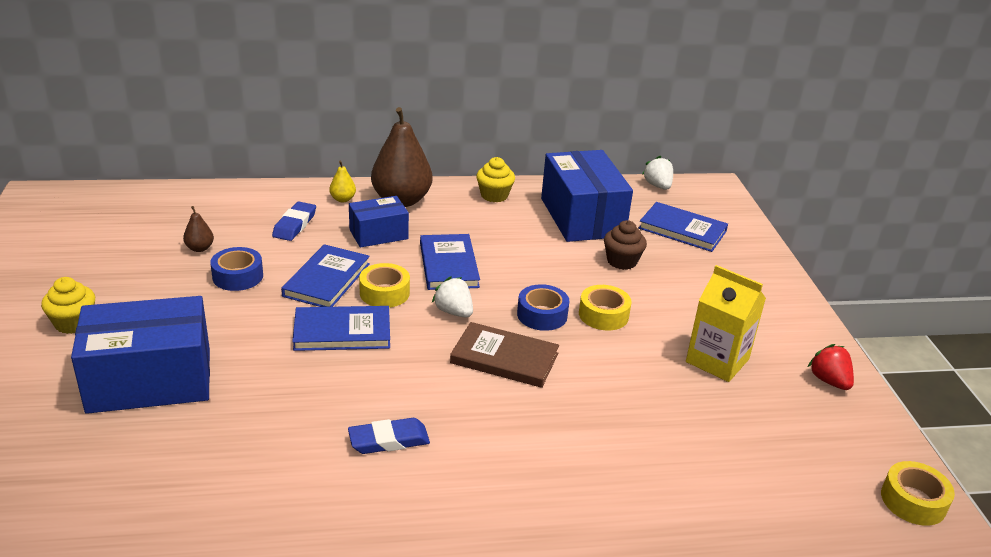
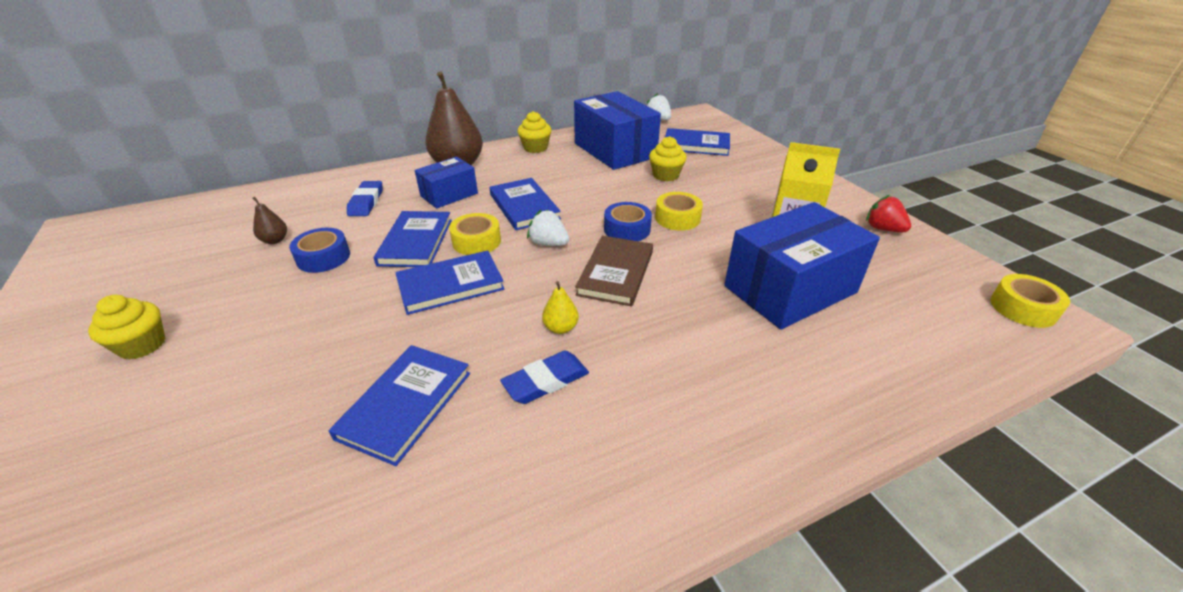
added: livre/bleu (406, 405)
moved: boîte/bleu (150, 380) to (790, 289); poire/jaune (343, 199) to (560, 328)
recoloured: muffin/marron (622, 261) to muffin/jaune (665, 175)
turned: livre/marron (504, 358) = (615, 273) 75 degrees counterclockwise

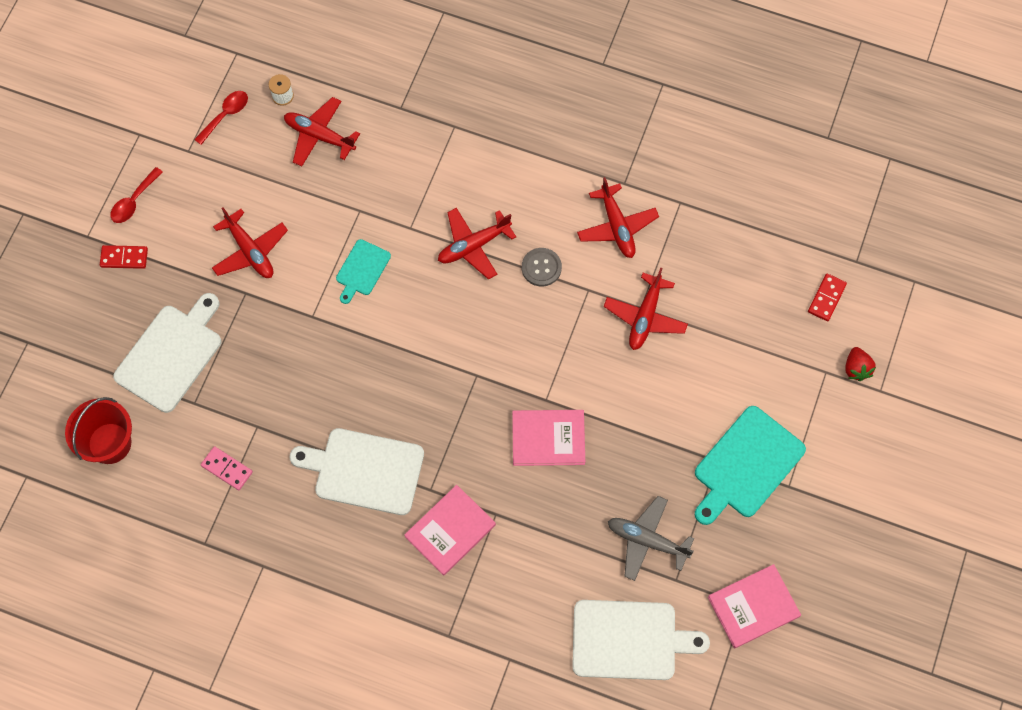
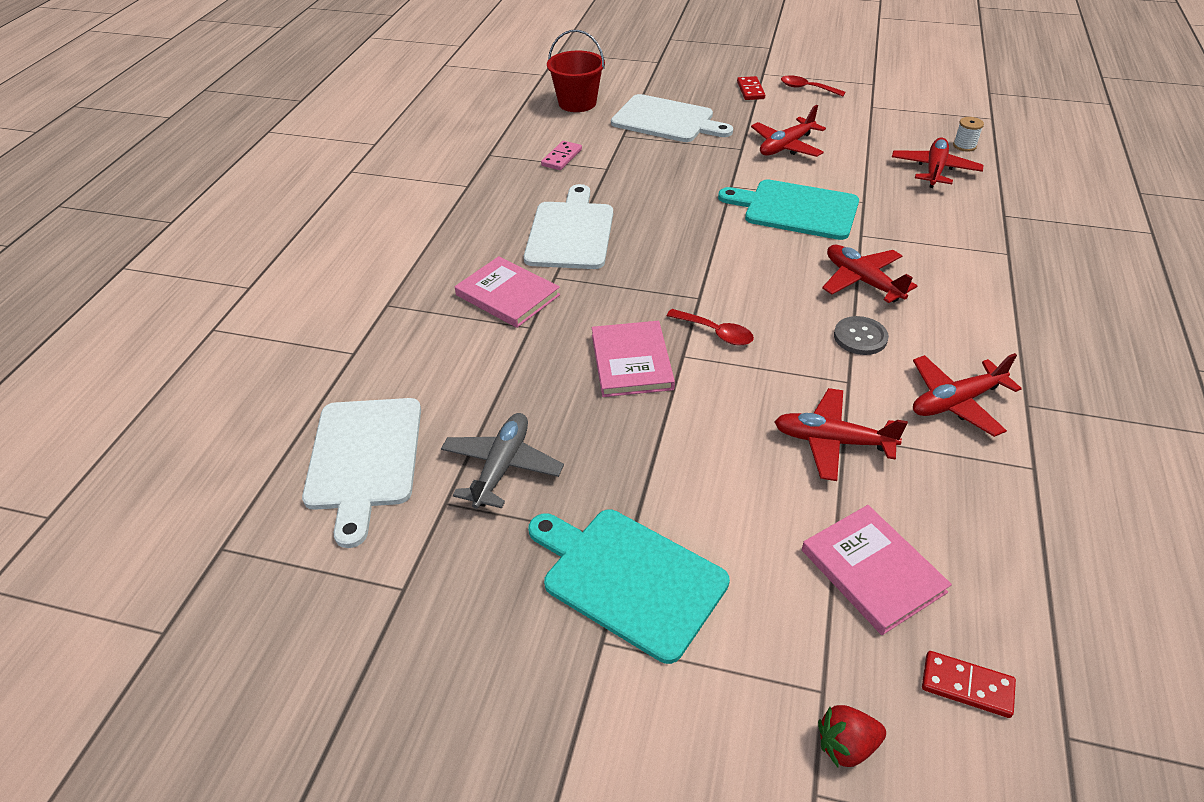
moved: cuillère/rouge (225, 115) to (715, 332); livre/rose (753, 607) to (872, 571)
resized: planche à découper/turquoise (362, 270) = (796, 209) x1.83

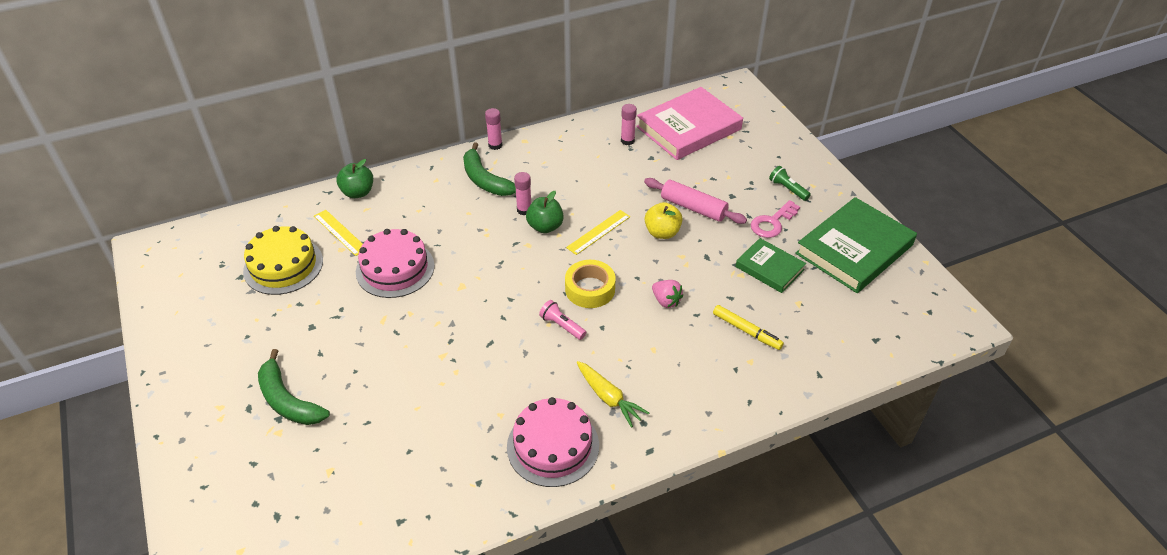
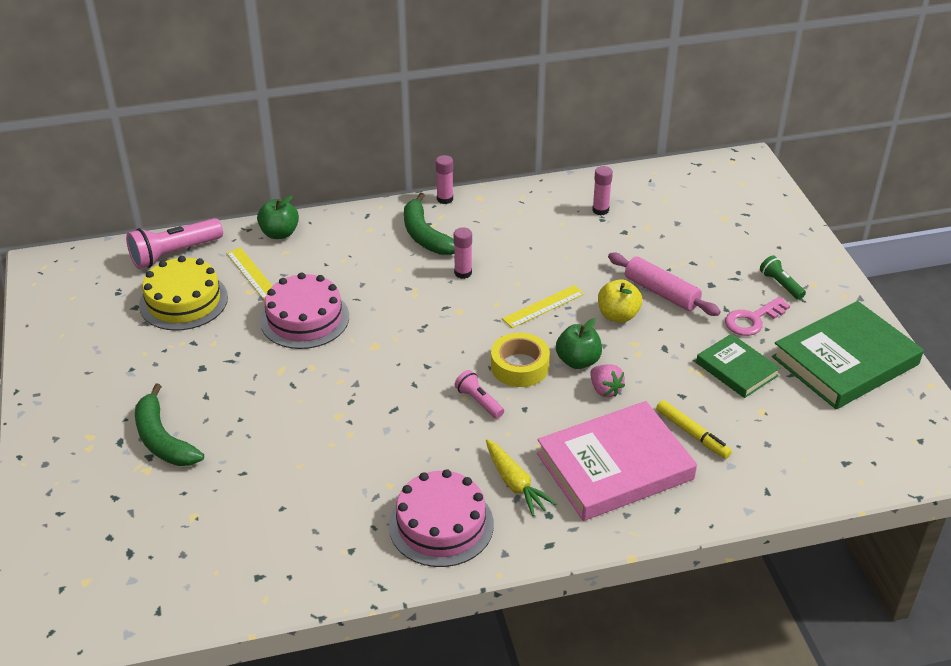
added: lampe de poche/rose (174, 254)
moved: pomme/vert (545, 226) to (578, 361); livre/rose (688, 128) to (615, 466)

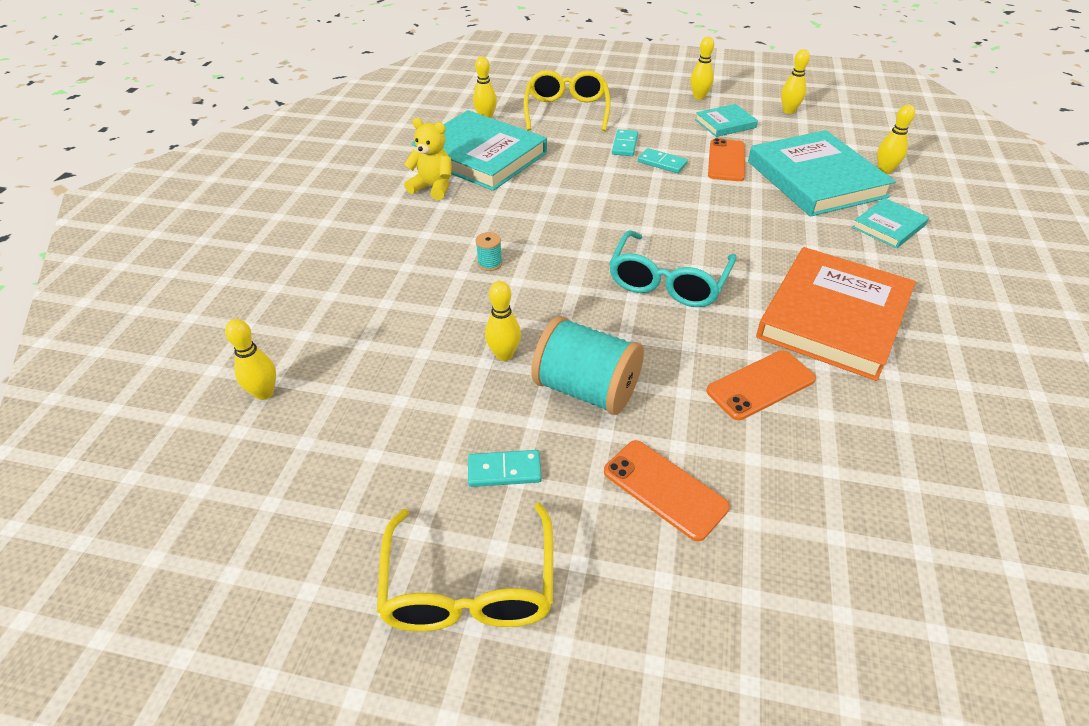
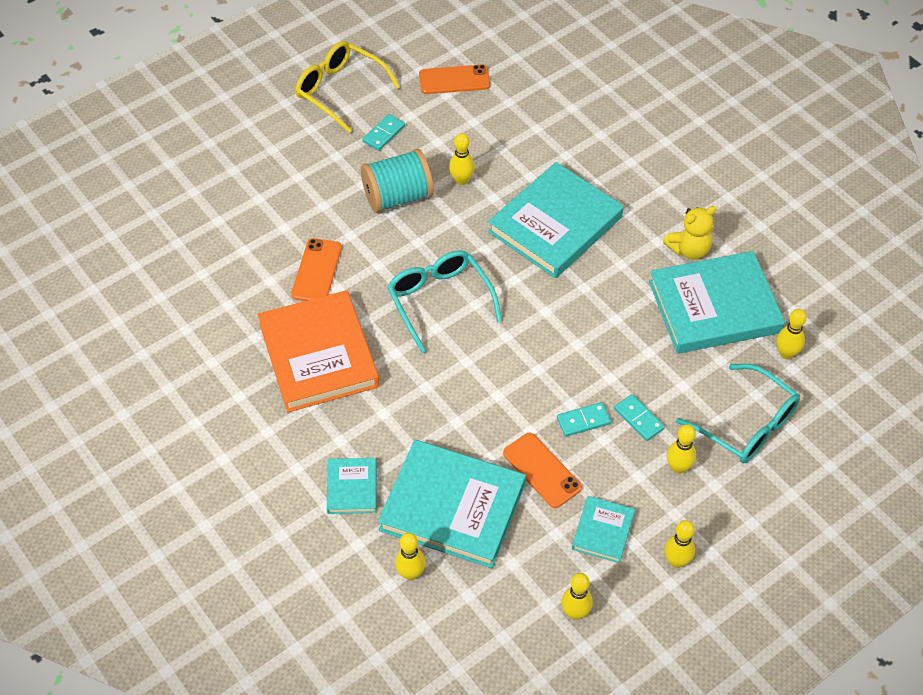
moved: quille/jaune (264, 393) to (678, 467); téléphone/orange (664, 489) to (454, 80)
replaced: bobine/turquoise (490, 263) to livre/turquoise (555, 224)
recoloured: lunettes/jaune (566, 110) to lunettes/turquoise (747, 425)

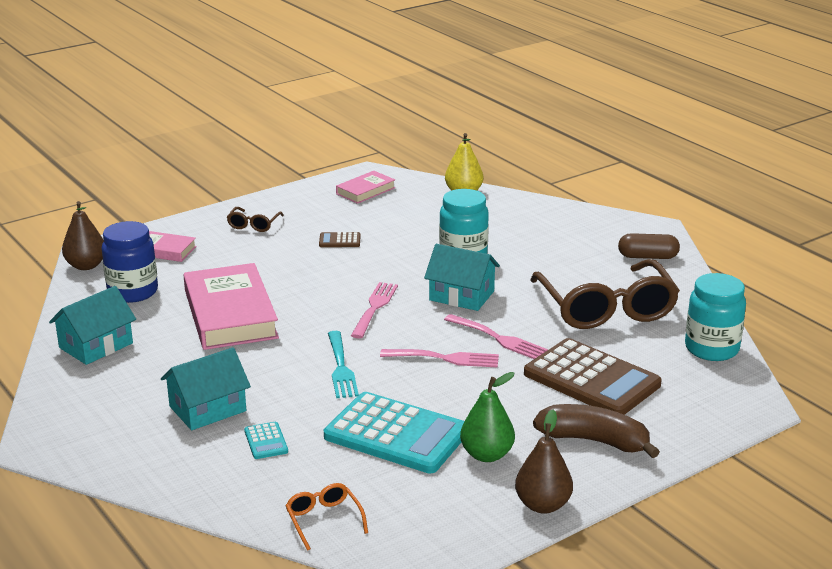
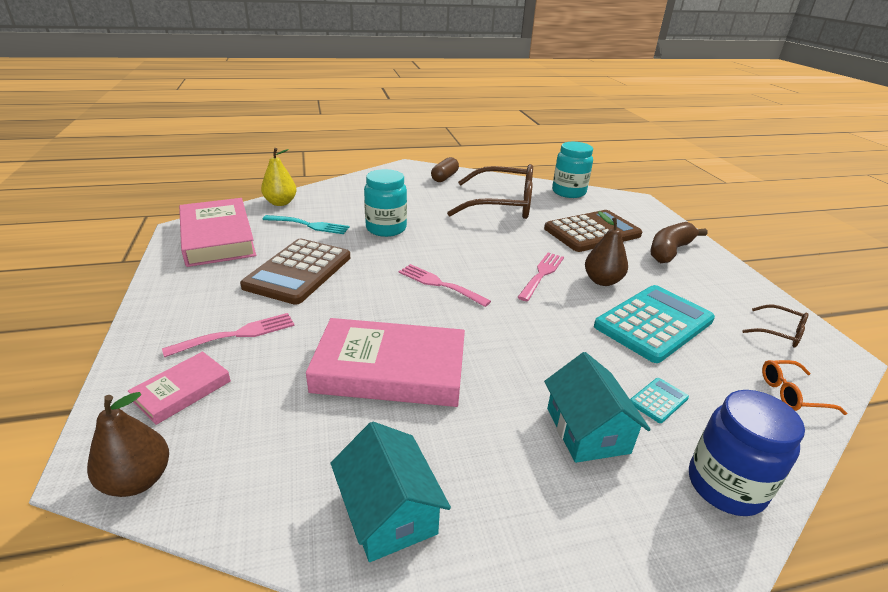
removed: maison/turquoise (461, 295); poire/vert (487, 455)
moved: bocal/bleu (133, 292) to (725, 486); lunettes/marron (253, 225) to (780, 332); fourchette/turquoise (341, 368) to (309, 225); fourchette/rose (498, 338) to (237, 334); poire/marron (543, 505) to (602, 281)
turned: calculatrice/turquoise (266, 441) = (658, 400) 45 degrees counterclockwise
resized: calculatrice/marron (339, 240) = (298, 272) x2.42; livre/rose (365, 191) = (217, 237) x1.95

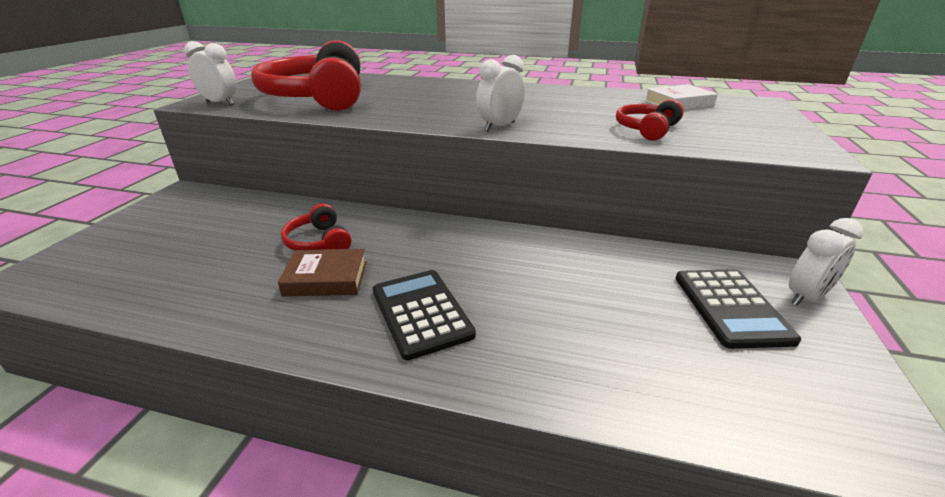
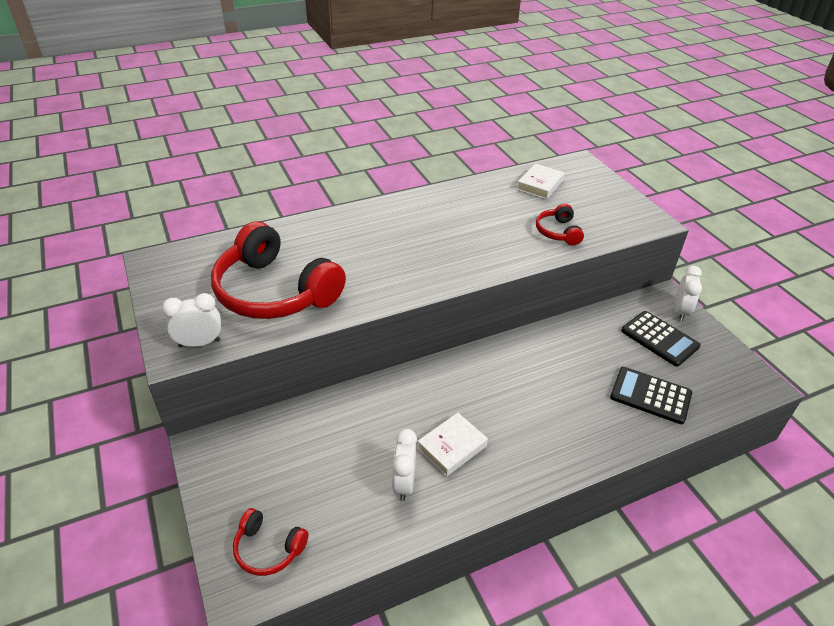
moved: casque audio/rouge (319, 242) to (268, 549); calculatrice/noir (421, 312) to (650, 395); réveil/blanc (499, 127) to (404, 483)
recoloured: livre/marron (326, 278) to livre/blanc (452, 447)

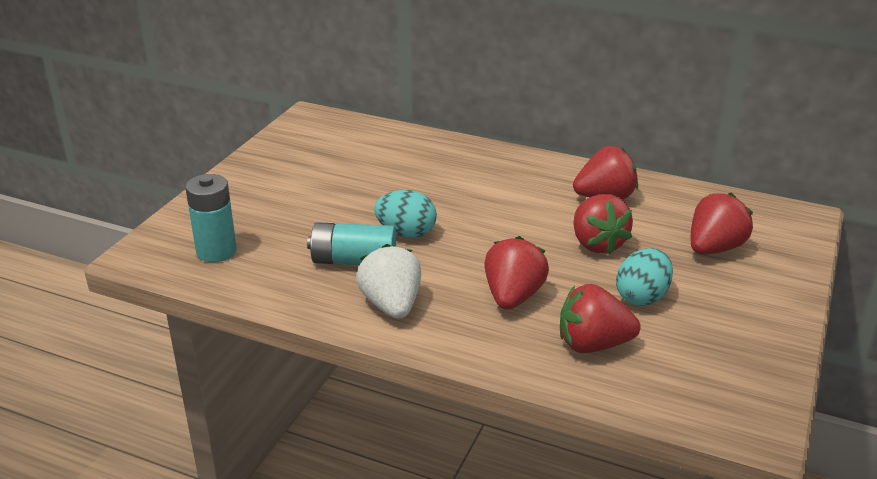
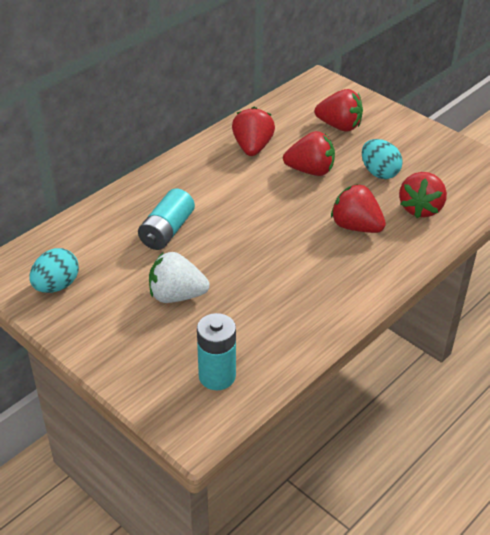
moved: pile/turquoise (353, 261) to (167, 231); fraise/blanc (391, 305) to (176, 295); œuf/turquoise (406, 233) to (56, 285)
turned: fraise/rouge (714, 248) = (339, 126) 135 degrees clockwise

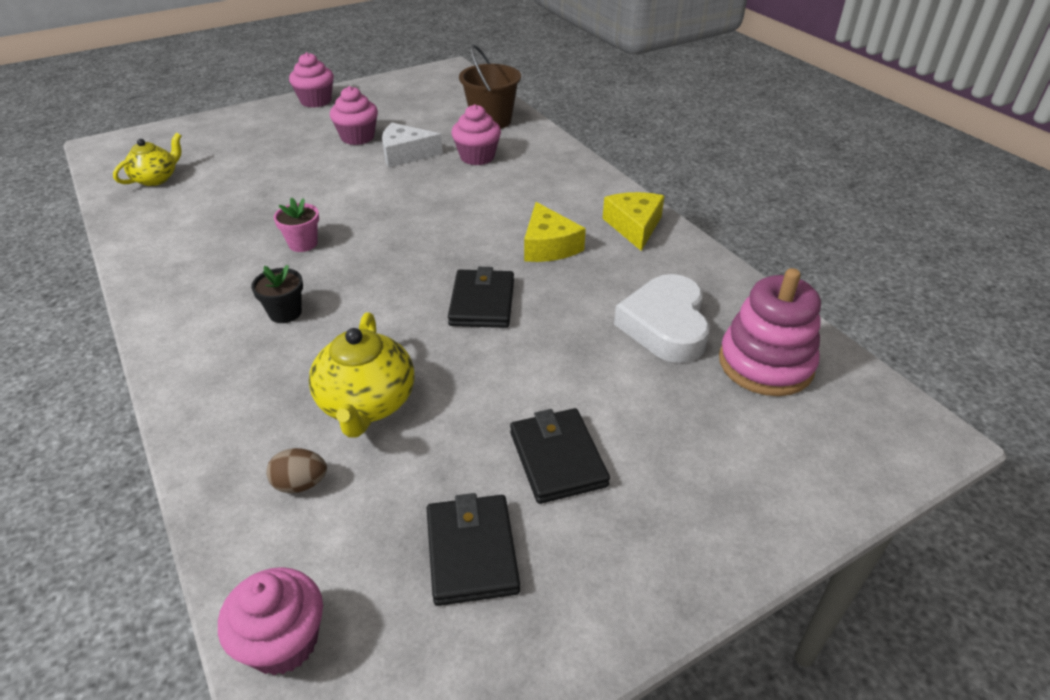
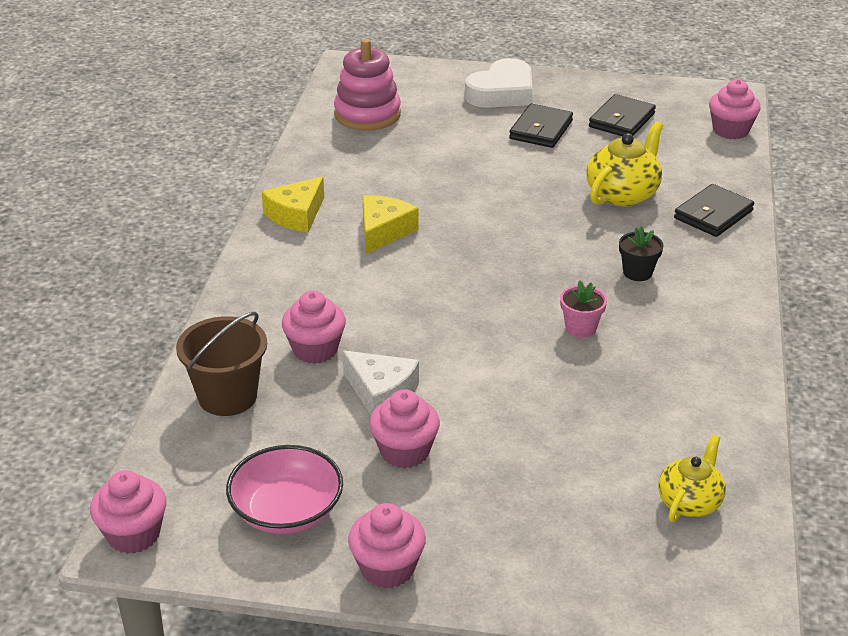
removed: œuf/marron (300, 484)
added: muffin/rose (133, 534); bol/rose (287, 511)
moved: portefeuille/noir (482, 303) to (713, 214); cœur/blanc (665, 325) to (502, 92)
turned: théière/jaune (156, 178) = (689, 502) 135 degrees clockwise

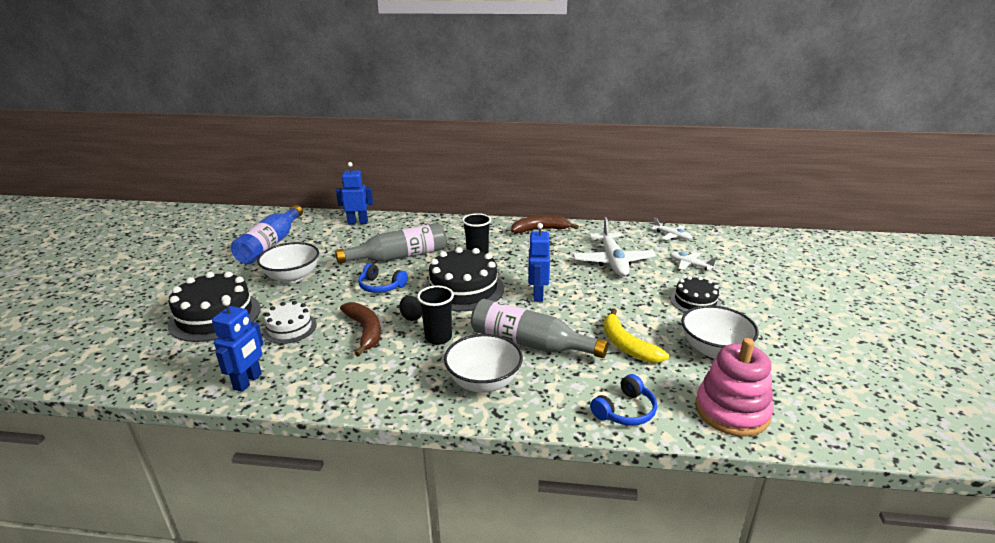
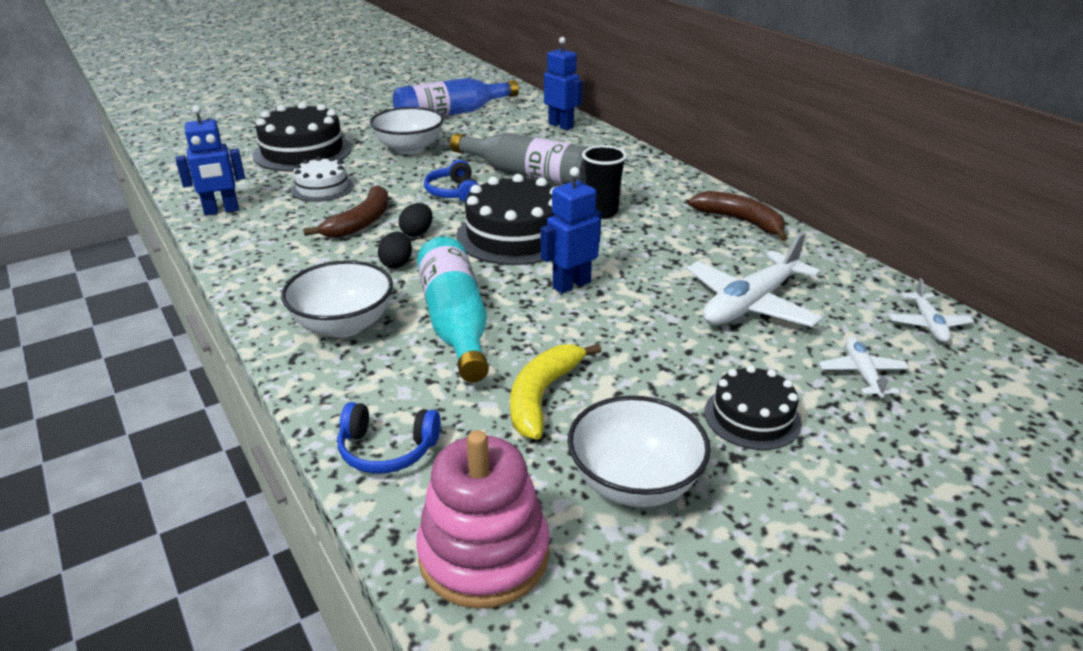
replaced: gobelet/noir (438, 338) to œuf/noir (397, 264)
recoloured: bouteille/gris (530, 343) to bouteille/turquoise (455, 322)

